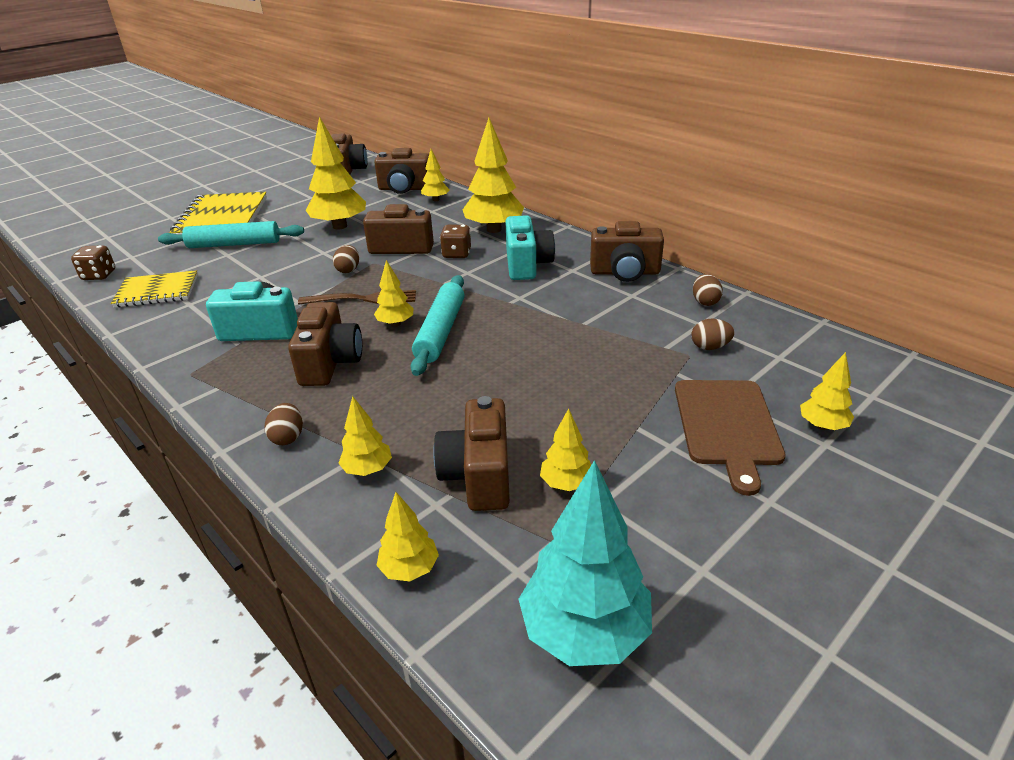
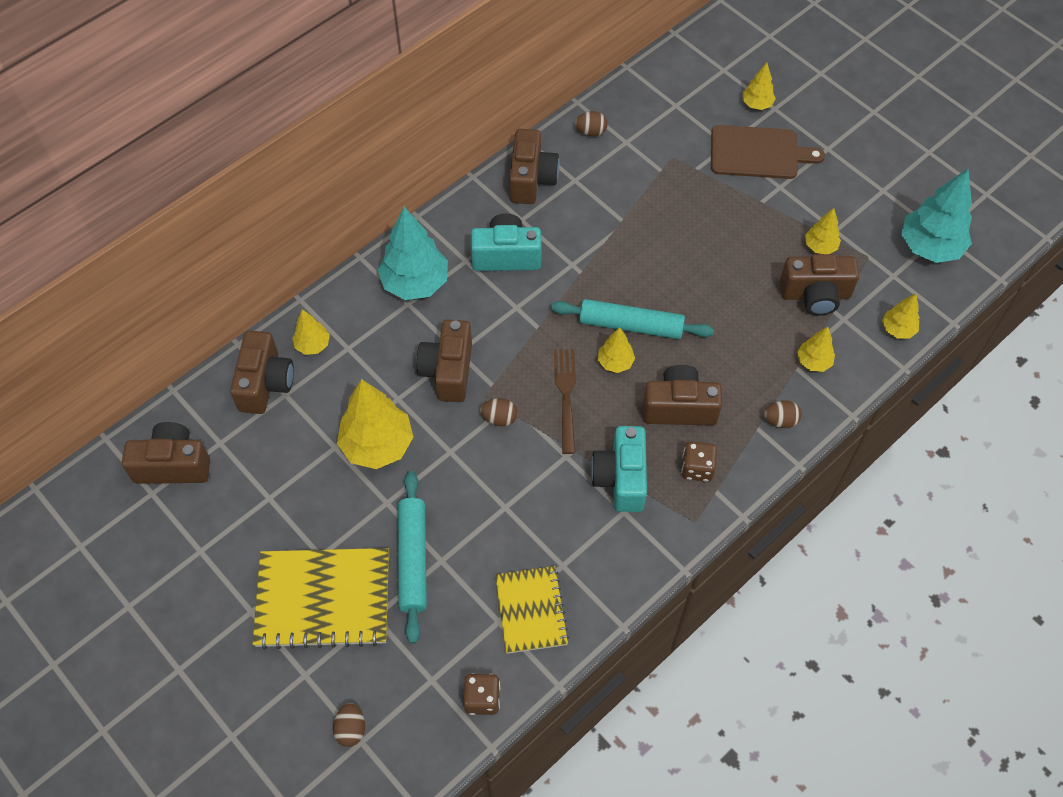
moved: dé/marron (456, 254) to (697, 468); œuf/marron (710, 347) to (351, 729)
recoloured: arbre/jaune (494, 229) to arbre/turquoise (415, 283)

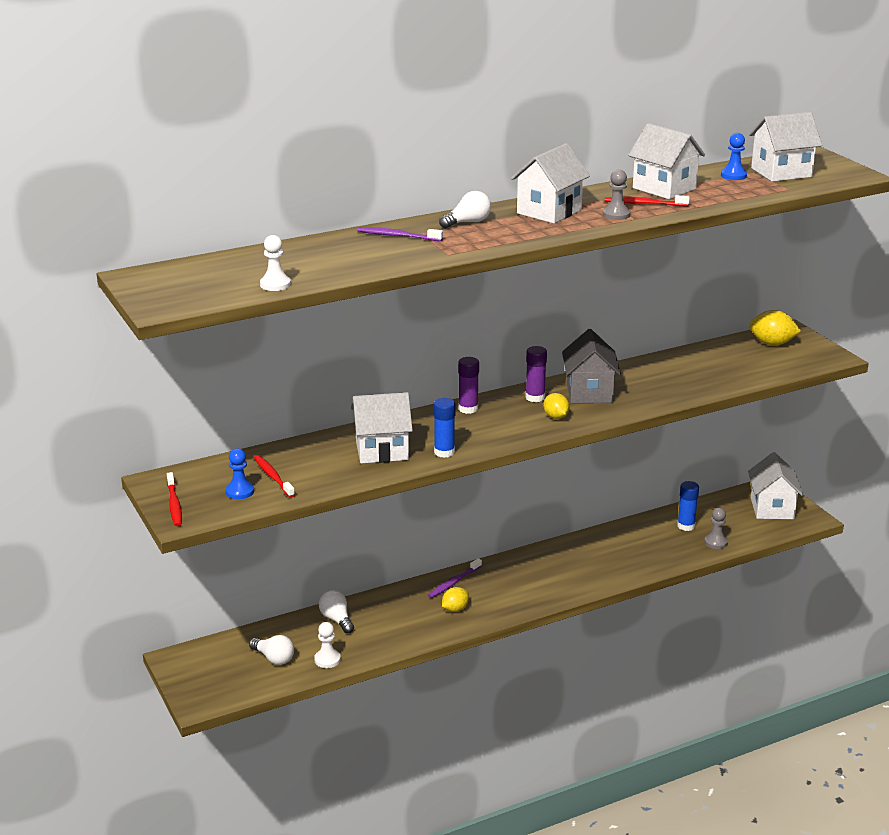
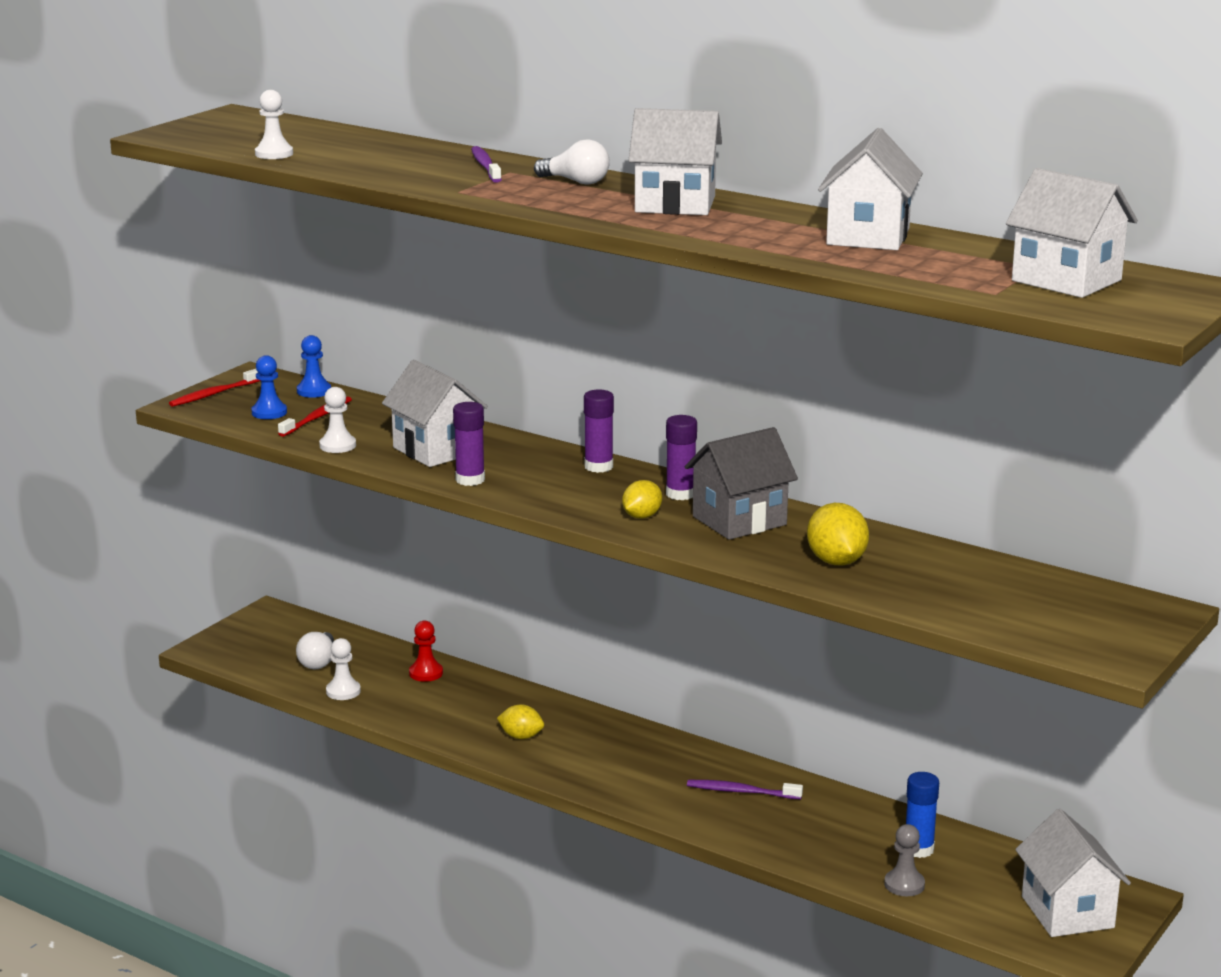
removed: pion/gris (616, 215); brosse à dents/rouge (644, 203)
added: pion/blanc (337, 446)
moved: brosse à dents/violet (454, 582) to (741, 791); pion/bleu (733, 175) to (314, 391); citron/jaune (772, 343) to (836, 561)
replaced: ampoule/blanc (336, 619) to pion/rouge (426, 673)
recoloured: bâton de colle/bleu (444, 452) to bâton de colle/violet (470, 480)
turned: maison/blanc (772, 508) = (1067, 912) 75 degrees counterclockwise

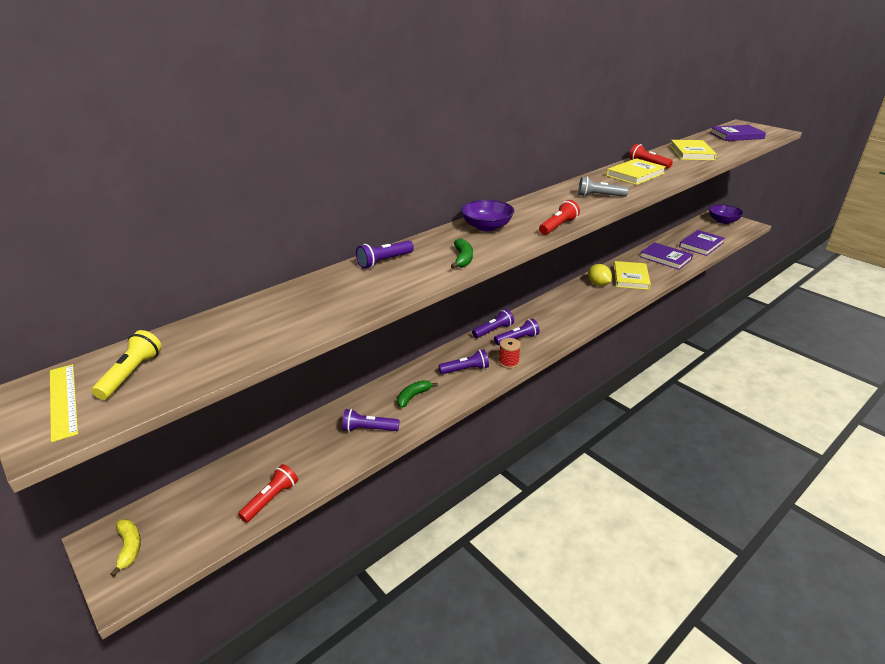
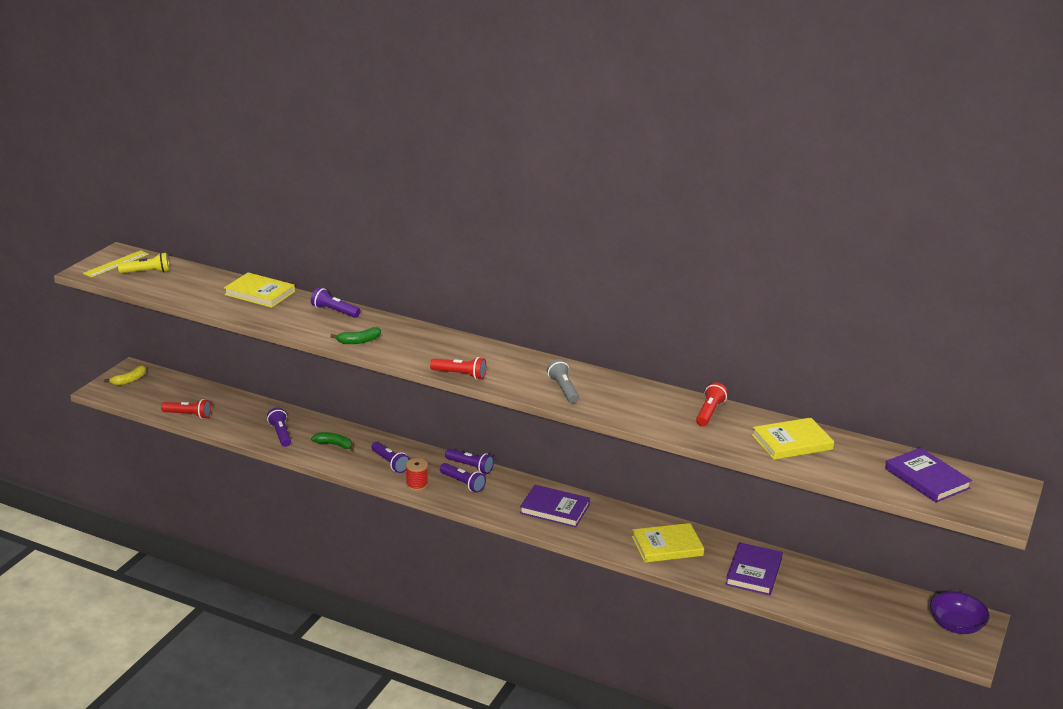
removed: bol/violet (486, 227); citron/jaune (598, 284)
moved: livre/jaune (635, 174) to (260, 293); livre/violet (701, 245) to (555, 509)

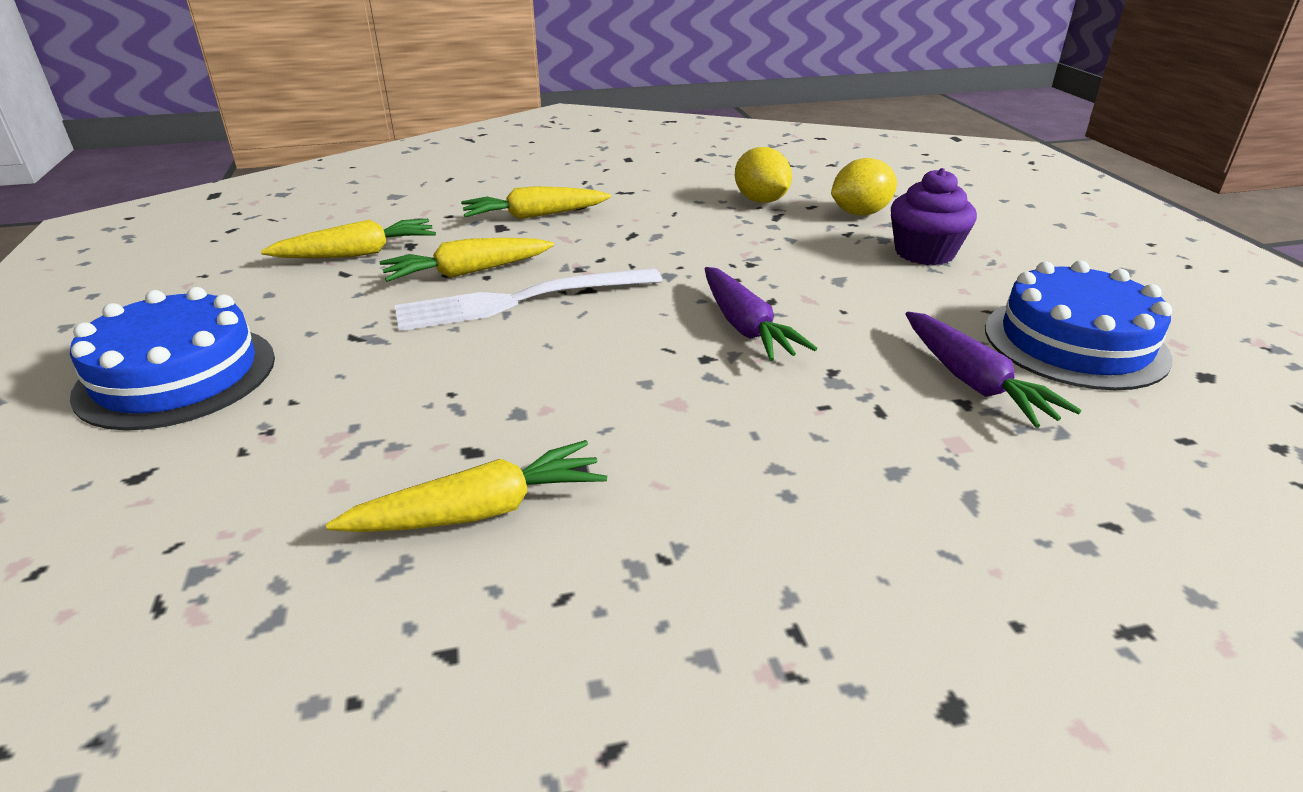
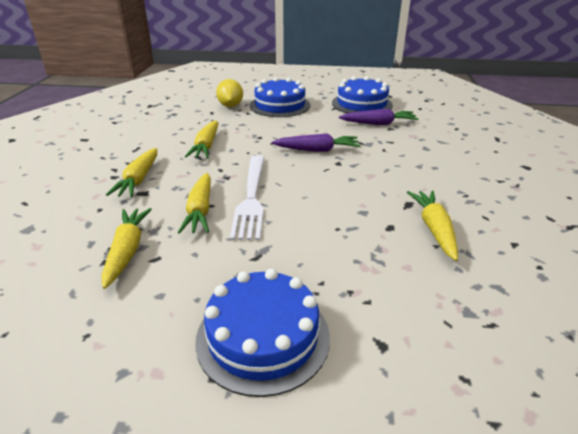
removed: citron/jaune (760, 201)
added: carotte/jaune (206, 146)
replaced: muffin/violet (924, 253) to gâteau/bleu (280, 105)

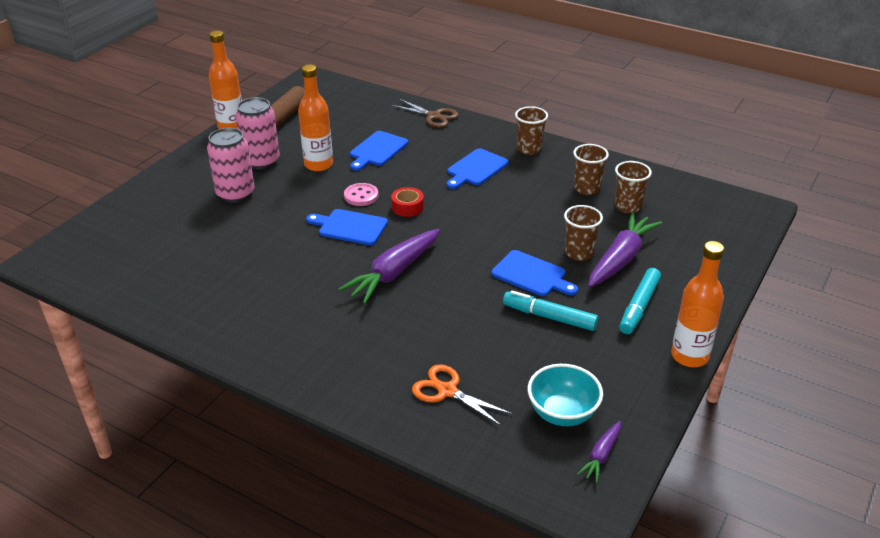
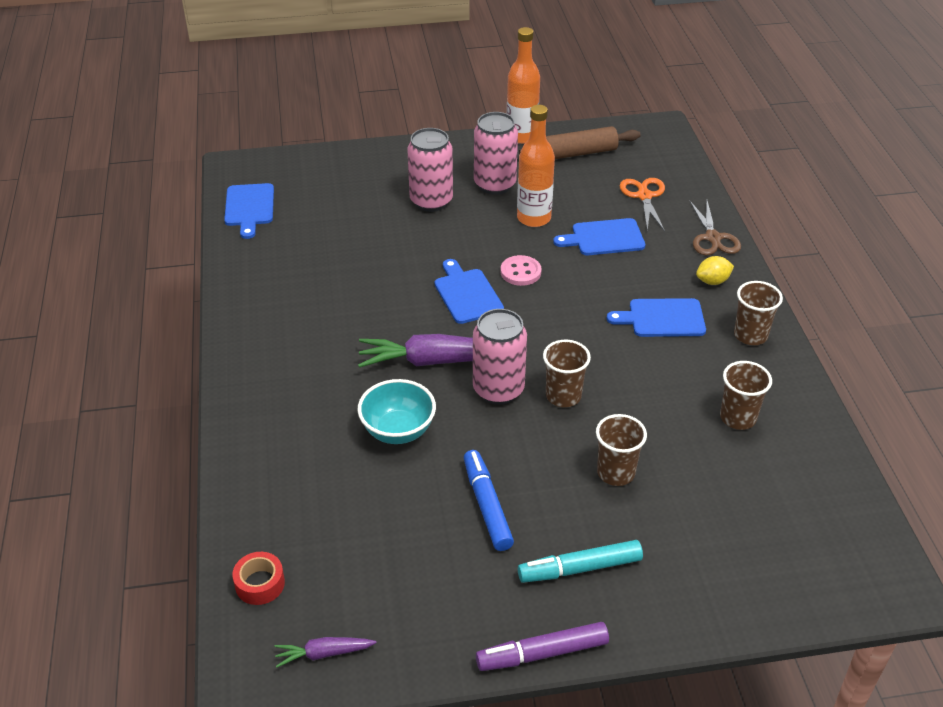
removed: carotte/violet (621, 258)
added: canette/rose (498, 390); citron/jaune (712, 281)
moved: ruban adhésif/rouge (407, 207) to (260, 584); ciseaux/orange (447, 391) to (644, 196); planche à découper/bleu (532, 275) to (249, 207); bol/turquoise (562, 413) to (398, 431); gobelet/marron (628, 206) to (563, 396)
replaced: bouteille/orange (689, 356) to feutre/violet (542, 653)
recoloured: feutre/turquoise (549, 317) to feutre/bleu (487, 505)

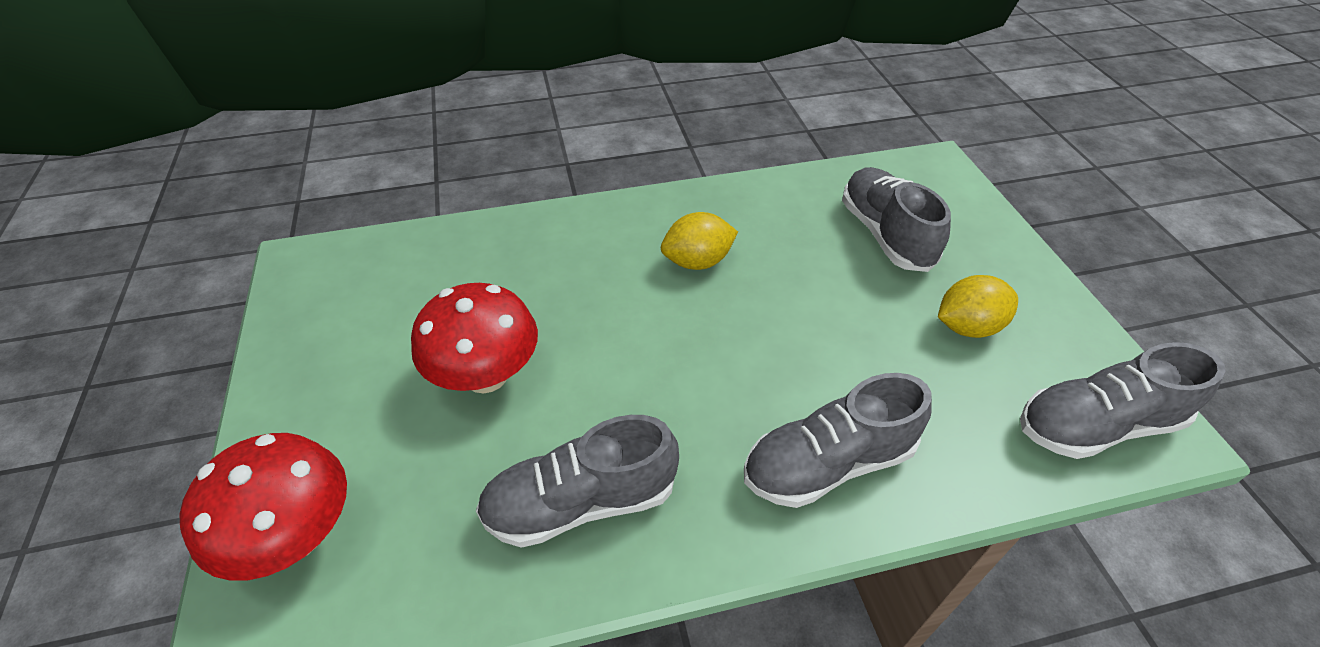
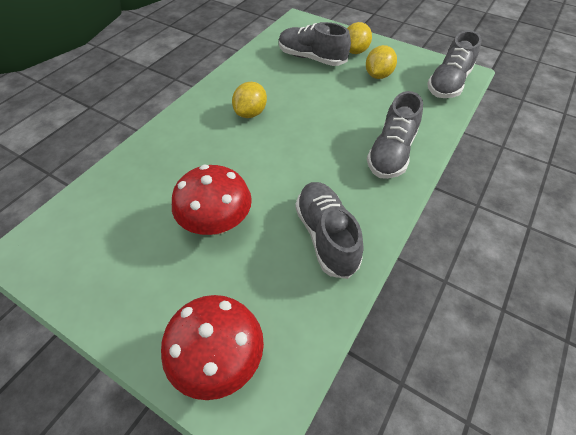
added: citron/jaune (355, 51)
turned: chaussure/gris (581, 502) = (326, 236) 135 degrees clockwise

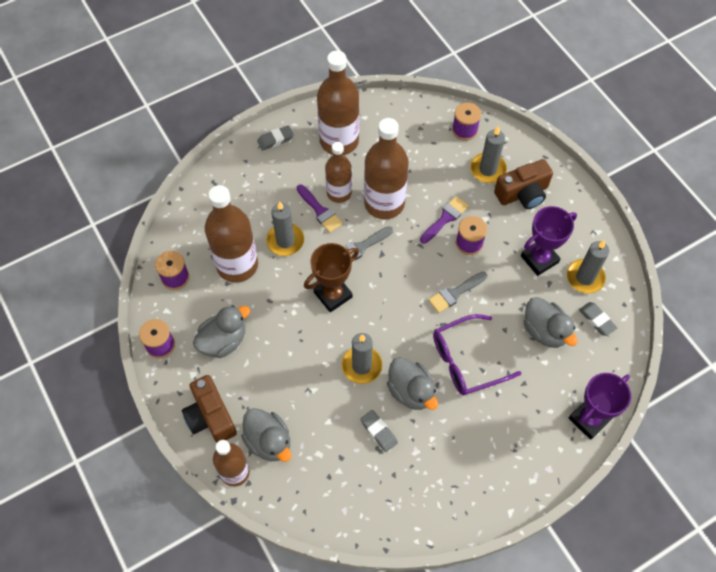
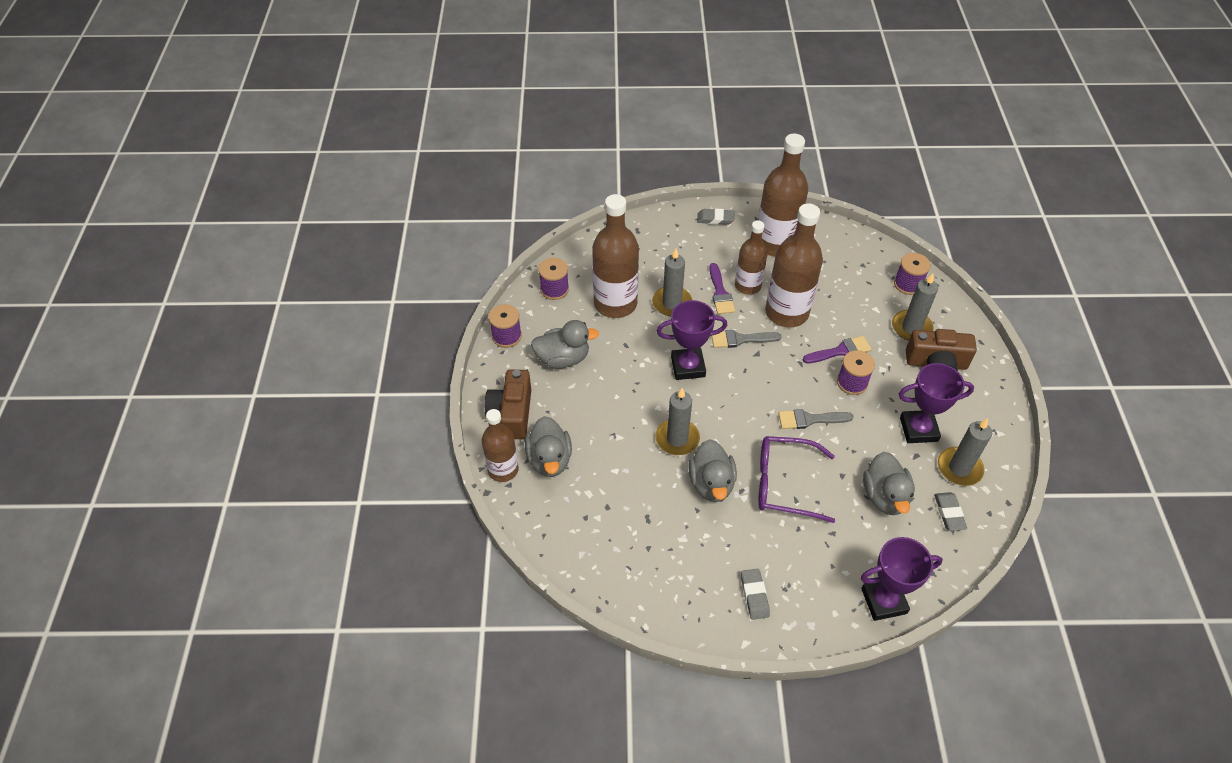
moved: gomme/gris (378, 432) to (754, 595)
recoloured: trophée/marron (333, 295) to trophée/violet (688, 366)

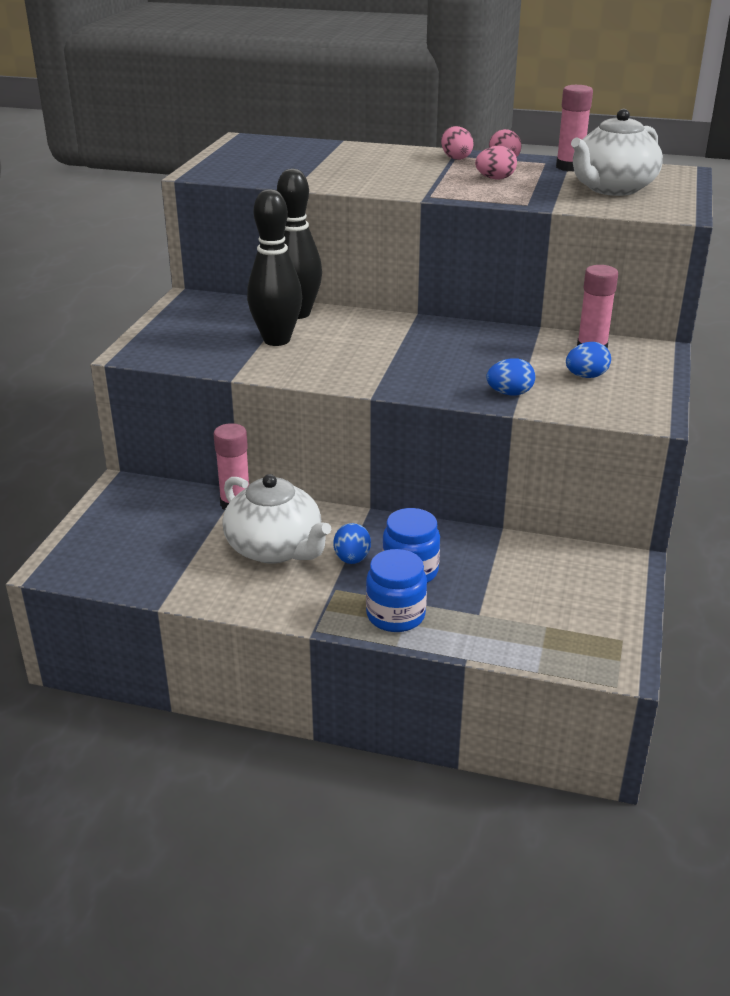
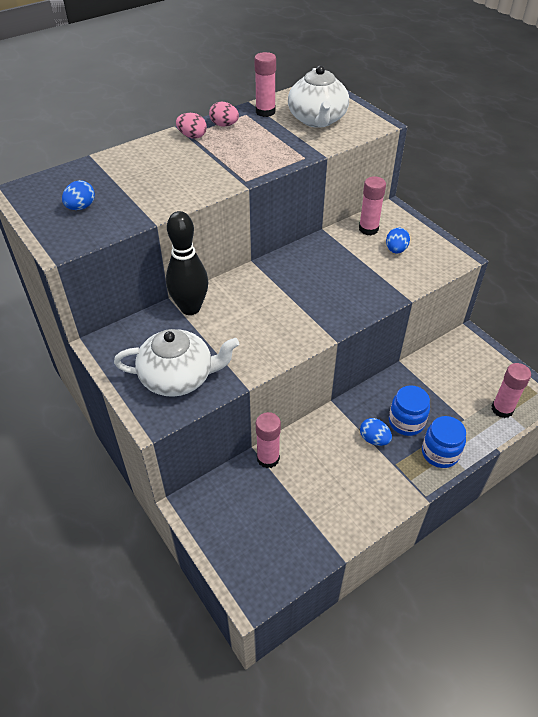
removed: quille/noir (276, 340); œuf/rose (495, 179)
added: bâton de colle/rose (502, 409)
moved: théière/blanc (275, 548) to (178, 377); œuf/bleu (509, 393) to (81, 207)

